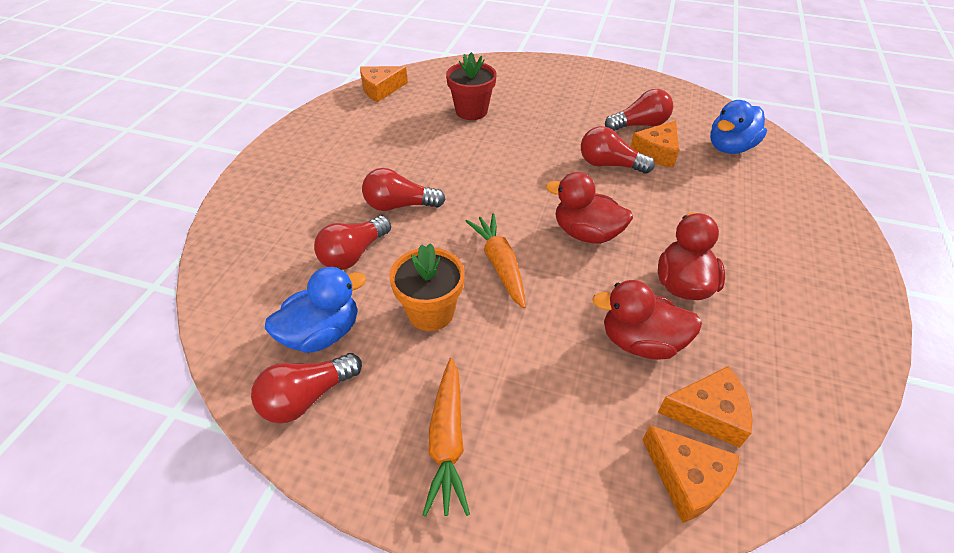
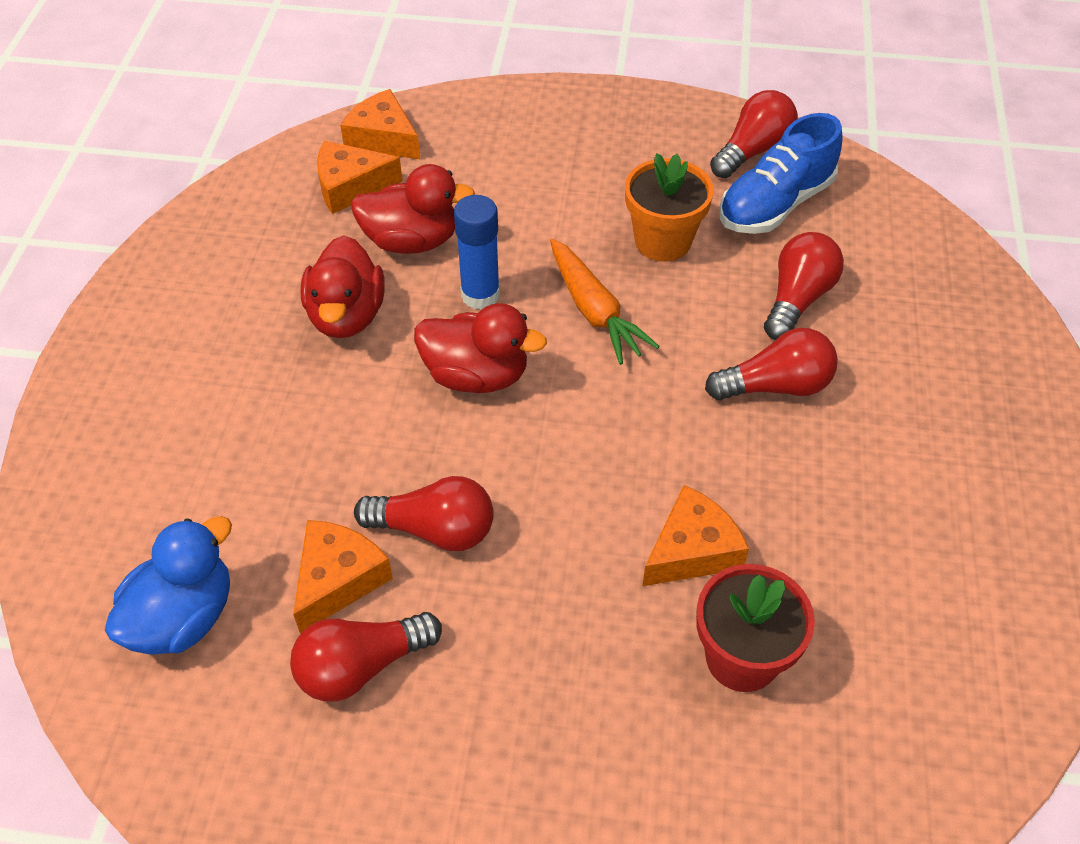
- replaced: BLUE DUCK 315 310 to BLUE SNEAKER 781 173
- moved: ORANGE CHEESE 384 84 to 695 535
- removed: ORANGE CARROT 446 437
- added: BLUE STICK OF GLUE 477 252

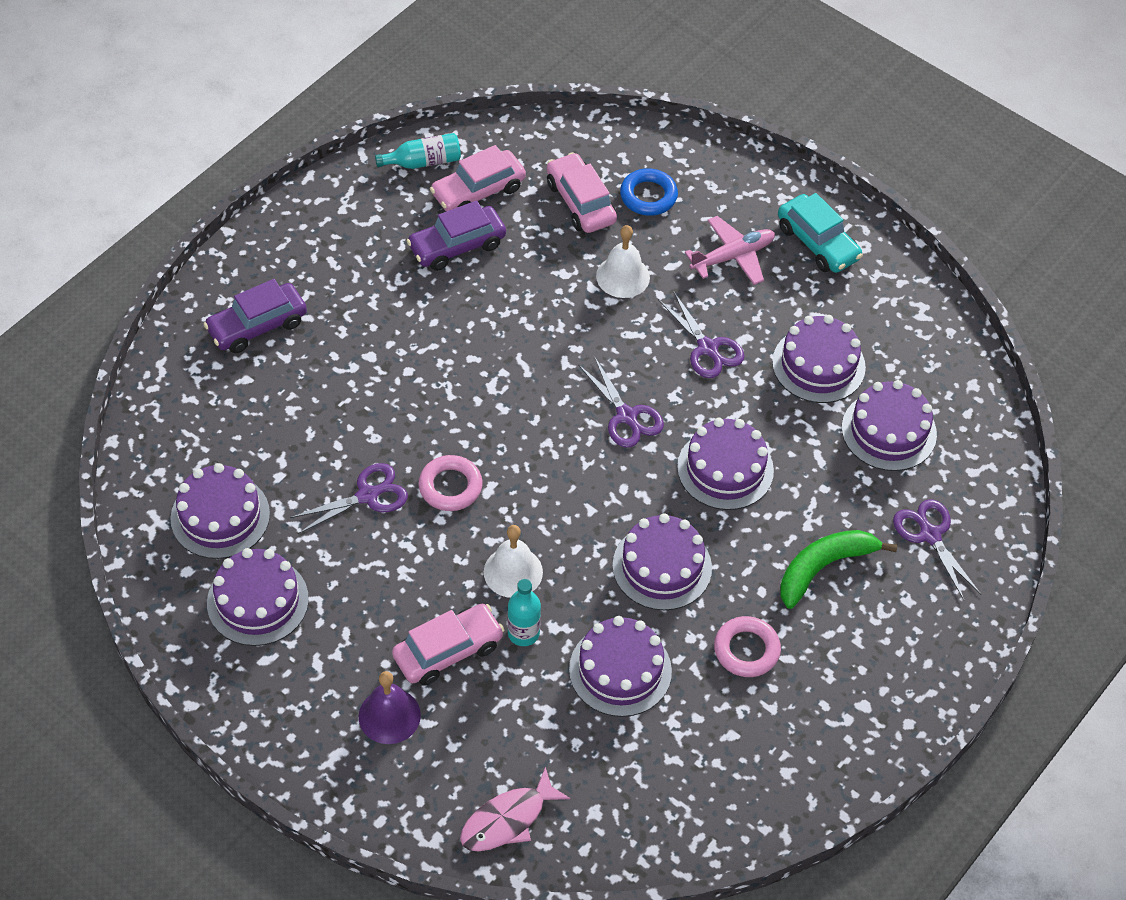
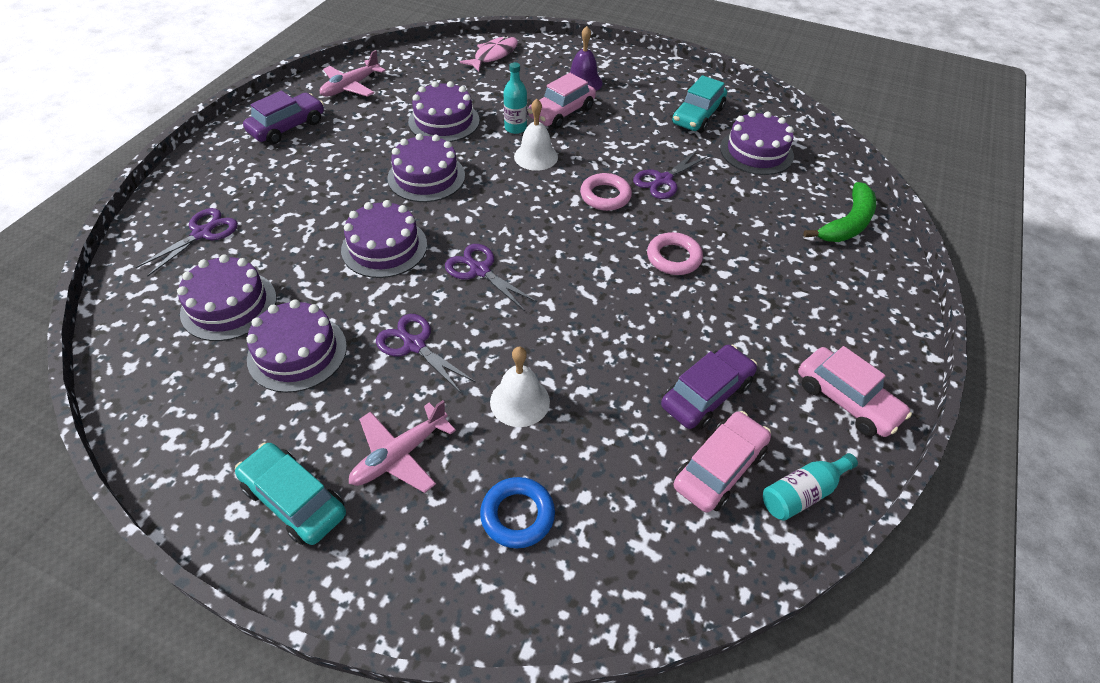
- moved: ROYAL PURPLE AUTOMOBILE 255 316 to 283 117
- replaced: ROYAL PURPLE CAKE 258 597 to AQUA AUTOMOBILE 699 104
- moved: ROSY AUTOMOBILE 582 192 to 855 391
- moved: ROSY RING 747 646 to 675 253
- moved: EMERALD BANANA FRUIT 838 569 to 839 212
- turned: ROYAL PURPLE SCISSORS 937 549 = 186 242 105 degrees counterclockwise
- added: ROSY AEROPLANE 353 73

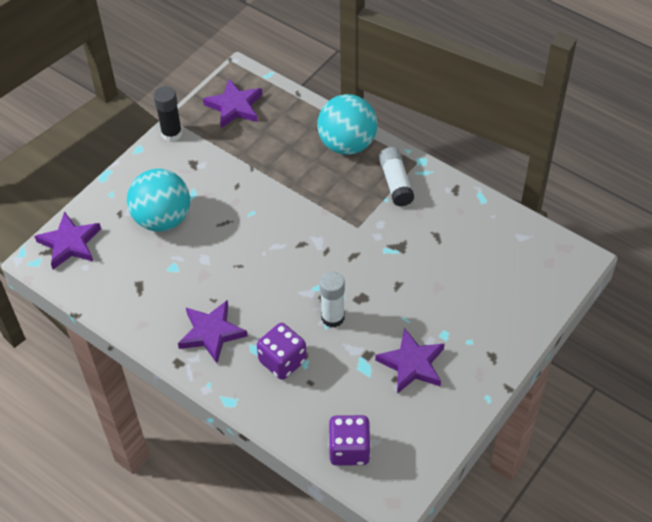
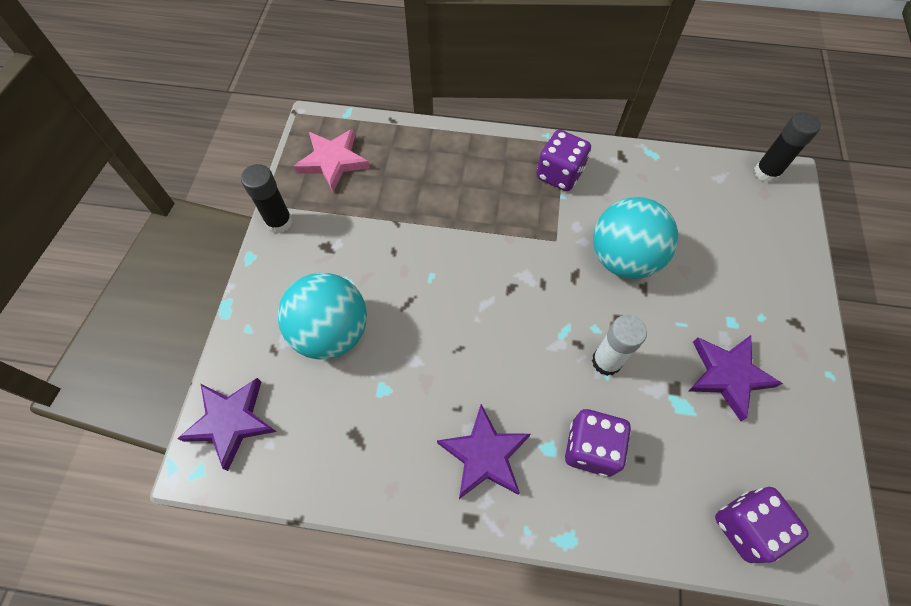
- recoloured: ROYAL PURPLE STAR 233 103 to ROSY STAR 331 160
- moved: AQUA BALL 347 124 to 635 238
- replaced: SNOW-WHITE STICK OF GLUE 396 176 to ROYAL PURPLE DICE 563 160
- added: BLACK STICK OF GLUE 787 147

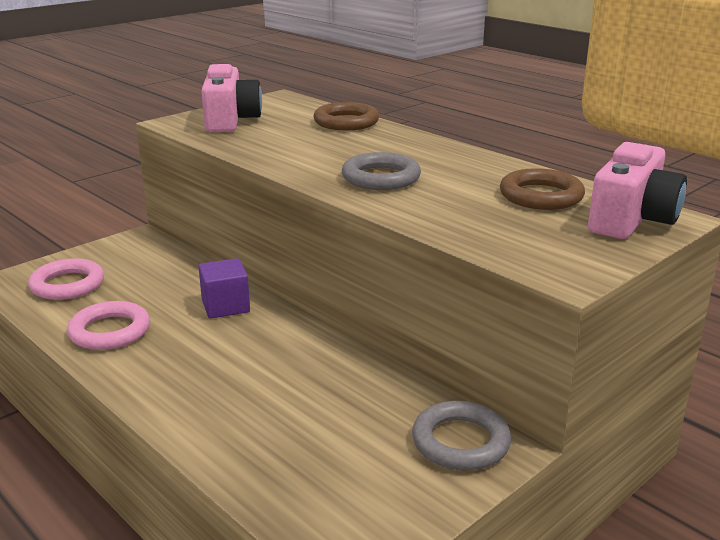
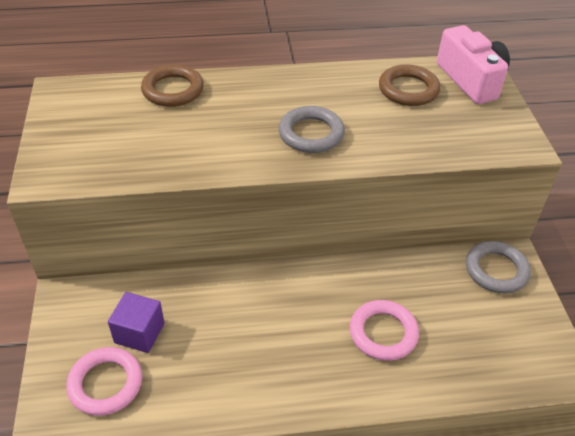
- moved: ROSY RING 108 325 to 384 330
- moved: ROYAL PURPLE CUBE 224 288 to 136 322
- removed: ROSY COMPACT CAMERA 231 98

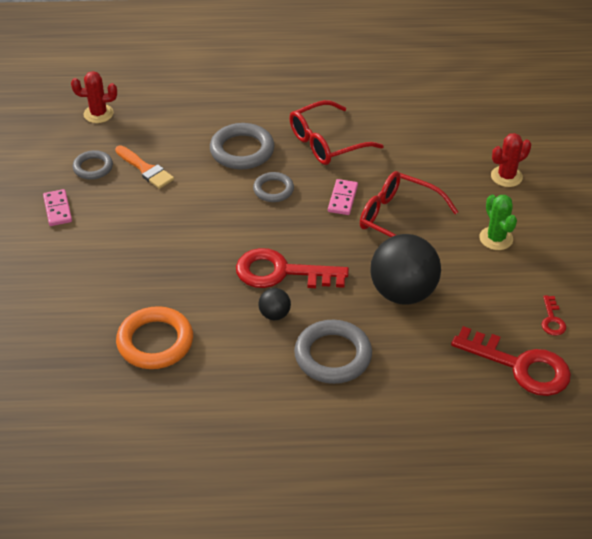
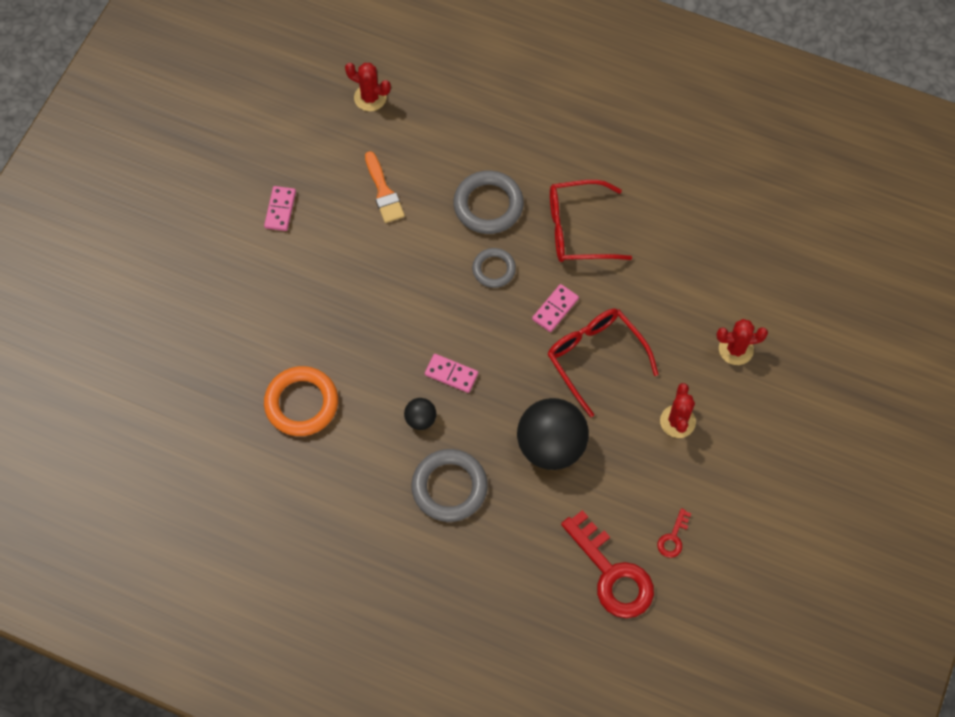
- removed: GRAY RING 93 165
- replaced: SCARLET DOOR KEY 292 268 to ROSY DOMINO PIECE 451 373
- recoloured: EMERALD CACTUS 498 222 to SCARLET CACTUS 678 410

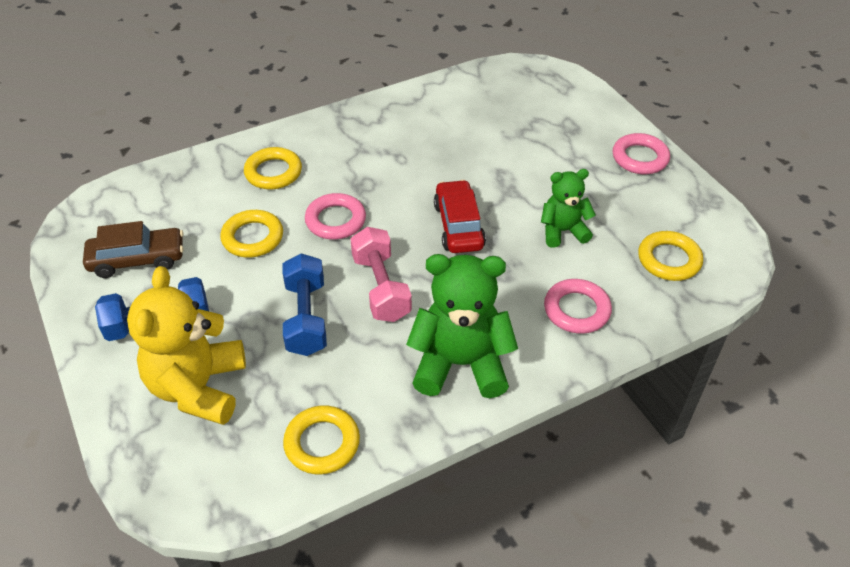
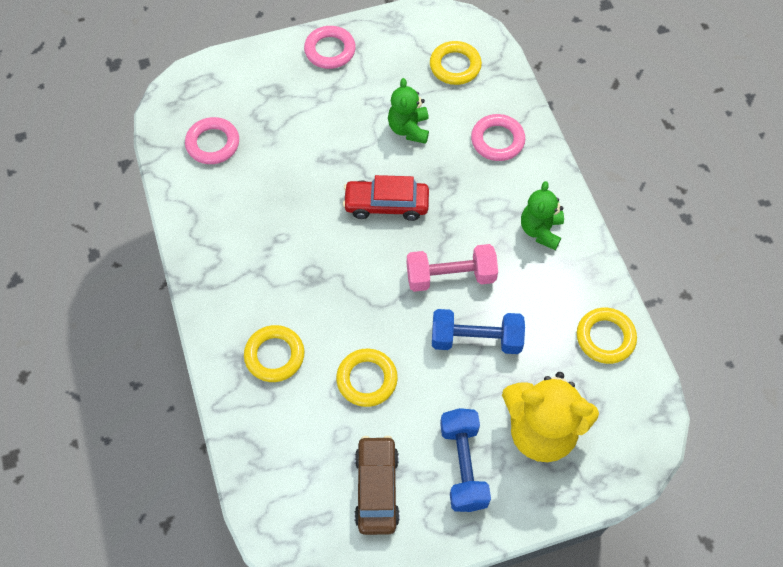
- moved: ROSY RING 335 216 to 212 140
- resized: EMERALD TEDDY 462 326 = 542 215 x0.59

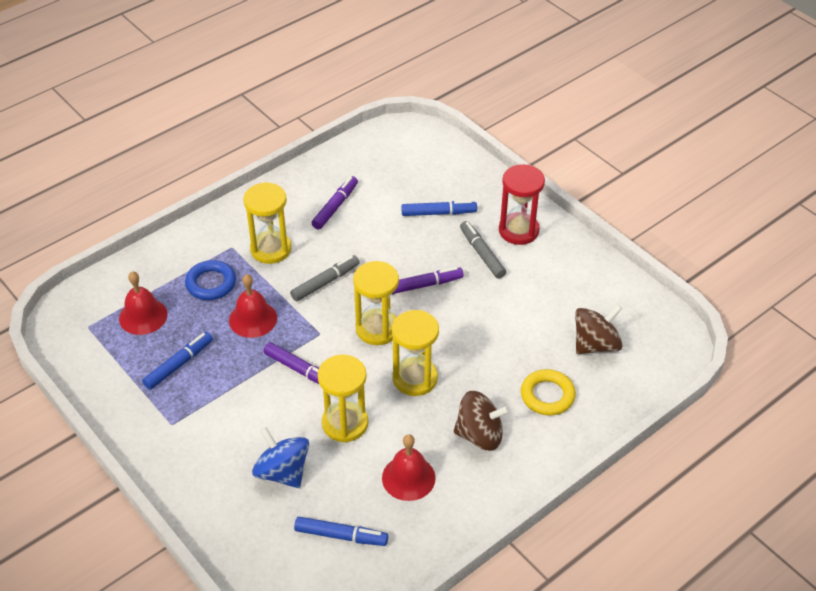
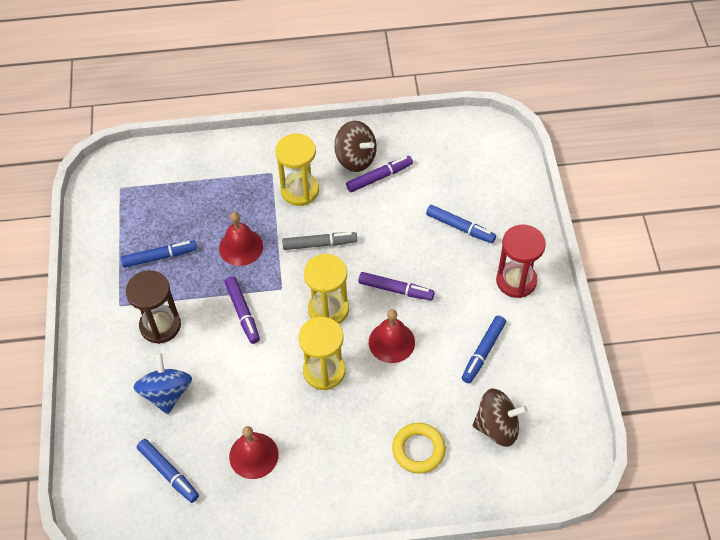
- moved: SCARLET SCHOOL BELL 143 303 to 392 336
- removed: BLUE RING 210 280
- removed: BRIGHT YELLOW SANDGLASS 343 398
- moved: DARK BROWN TOY TOP 481 421 to 355 146
- removed: GRAY FELT PEN 483 250
- added: DARK BROWN SANDGLASS 153 307
- added: BLUE FELT PEN 484 349

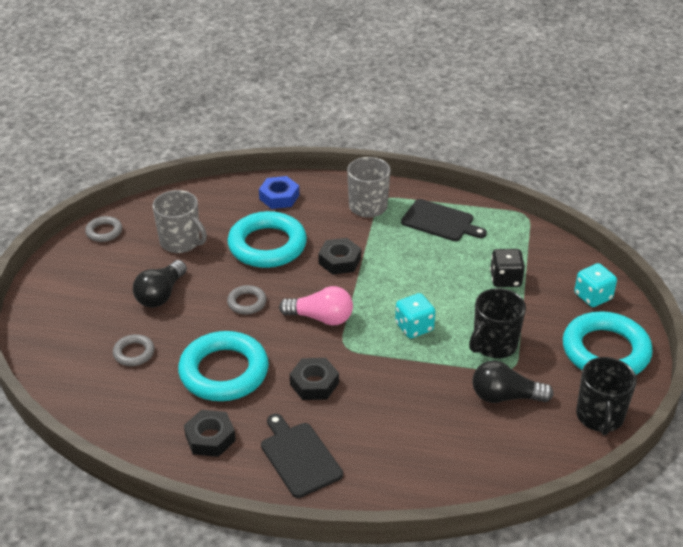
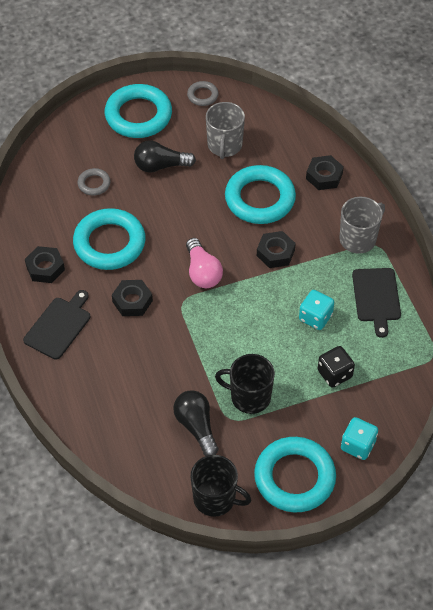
- removed: GRAY RING 247 299
- recoloured: BLUE HEXAGON NUT 279 192 to BLACK HEXAGON NUT 325 172
- moved: AQUA DICE 415 315 to 316 310
- turned: BLACK MUG 606 396 = 220 486 135 degrees counterclockwise
- added: AQUA RING 138 111

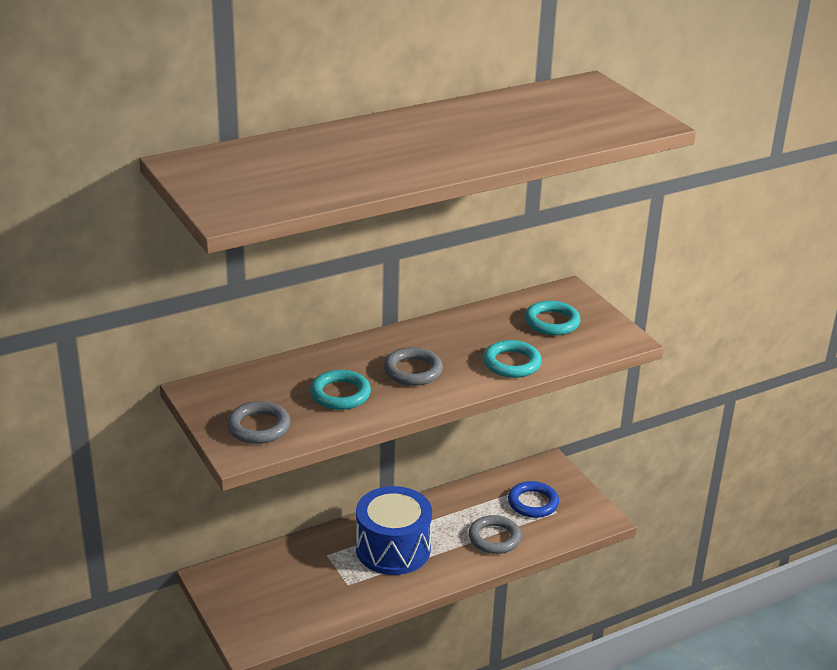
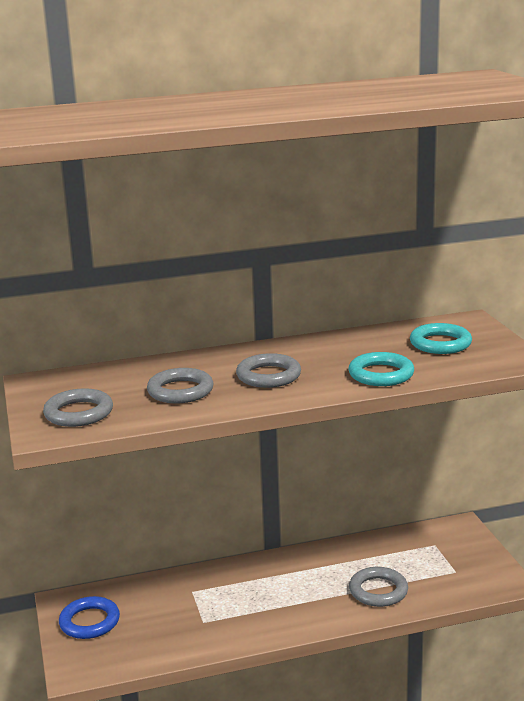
- recoloured: AQUA RING 340 390 to GRAY RING 180 386
- removed: BLUE TOY DRUM 394 530
- moved: BLUE RING 533 499 to 89 617

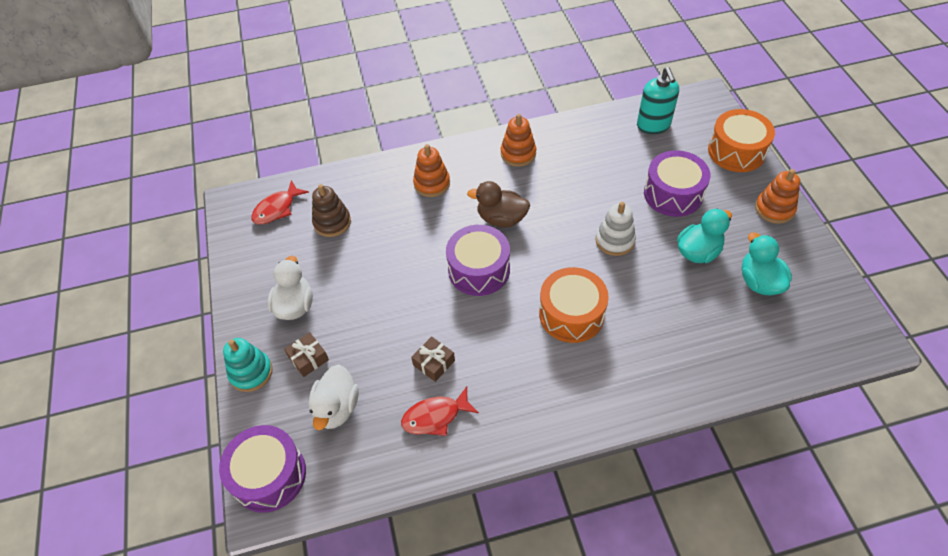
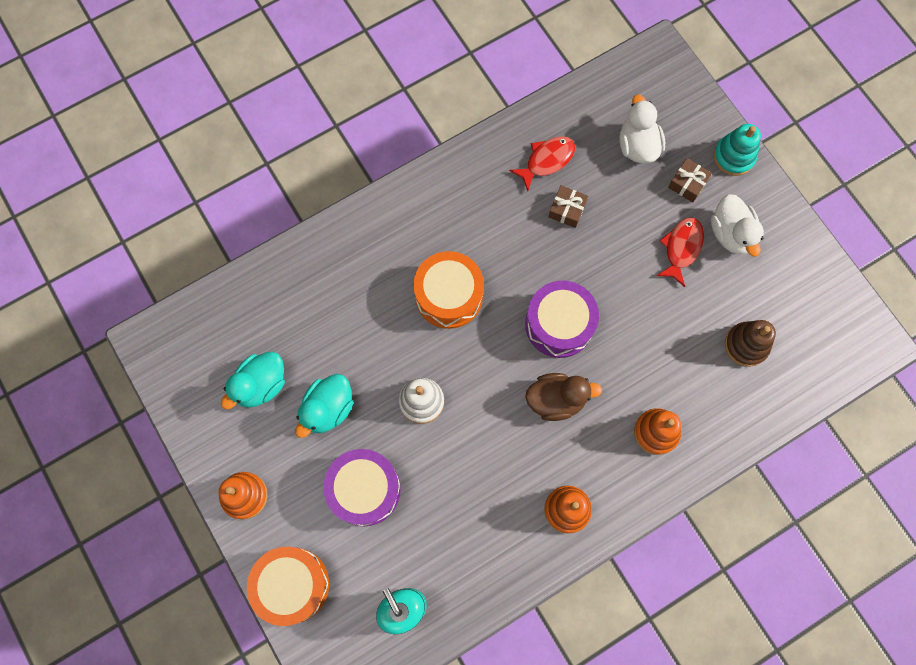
- removed: ROYAL PURPLE TOY DRUM 262 469
- moved: SCARLET FISH 280 202 to 680 252
- turned: AQUA DUCK 767 263 = 253 380 75 degrees clockwise

